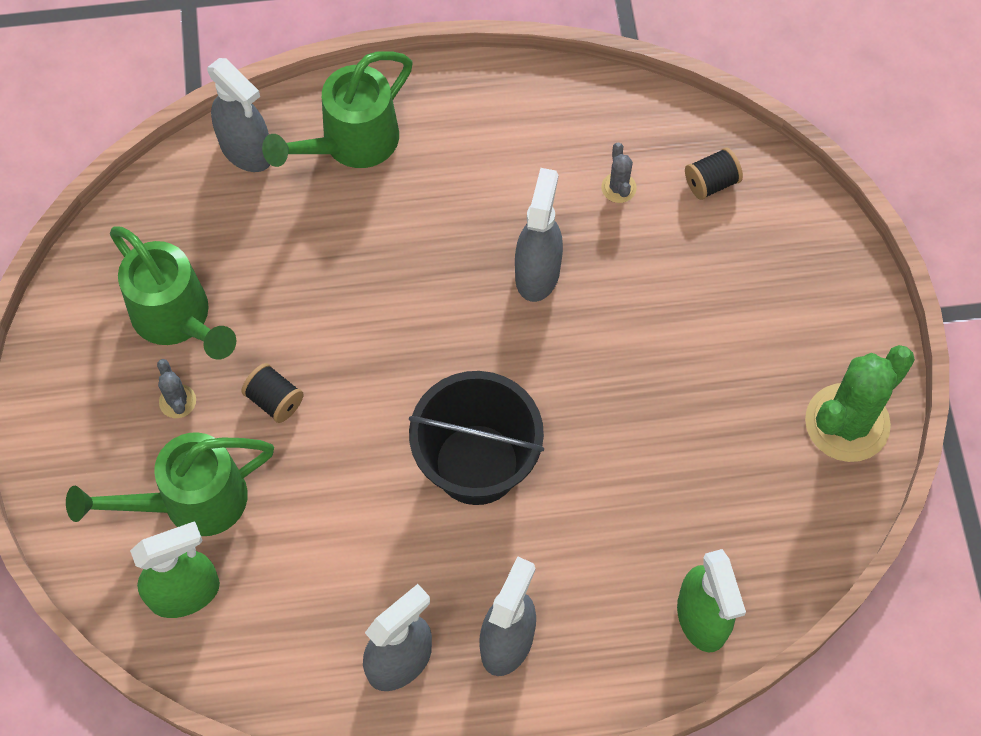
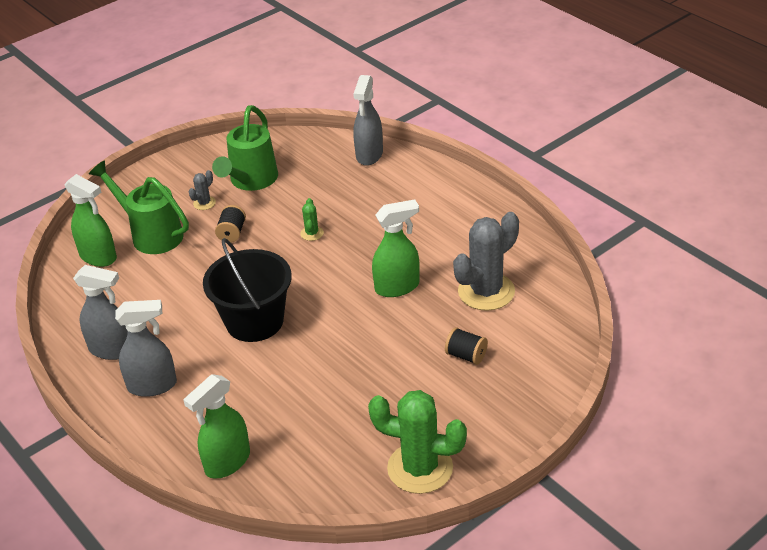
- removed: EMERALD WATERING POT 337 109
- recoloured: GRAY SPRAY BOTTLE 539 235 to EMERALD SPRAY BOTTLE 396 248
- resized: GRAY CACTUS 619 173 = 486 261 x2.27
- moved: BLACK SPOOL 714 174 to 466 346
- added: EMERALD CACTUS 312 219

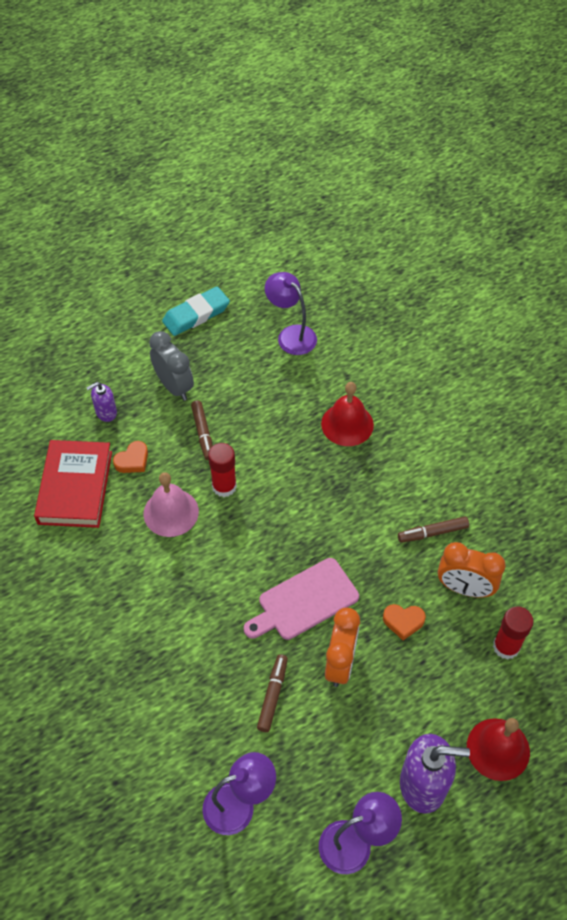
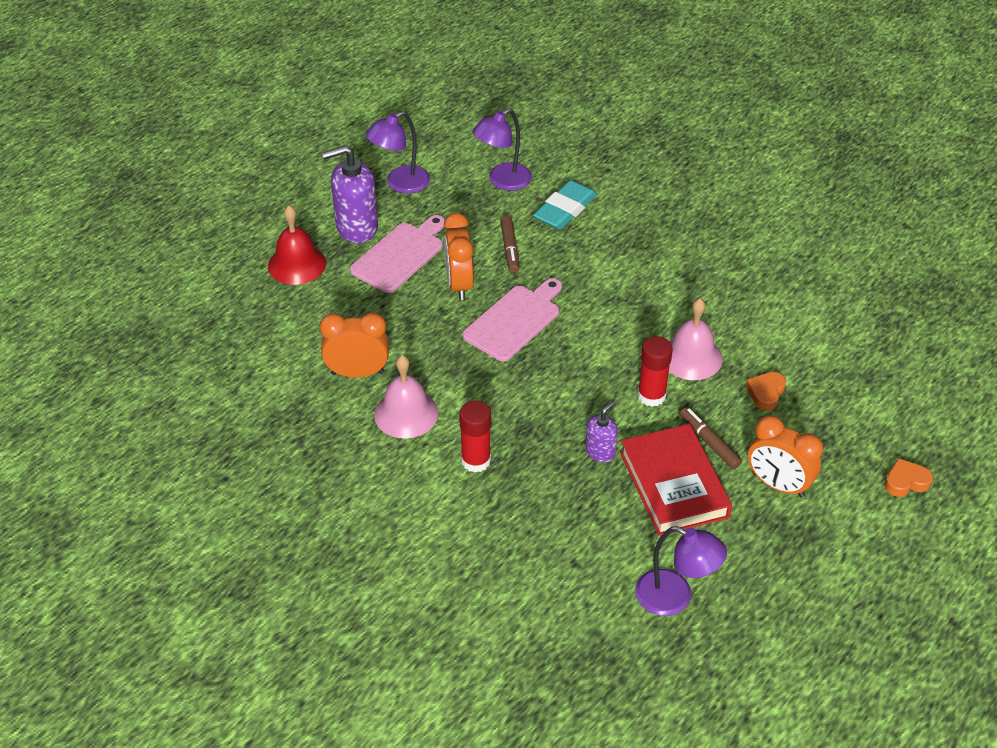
- moved: SCARLET BOOK 73 484 to 676 480
- moved: ROYAL PURPLE PUMP BOTTLE 101 402 to 601 431
- recoloured: GRAY CLOCK 171 366 to ORANGE CLOCK 785 456
- moved: AQUA ERASER 196 311 to 565 204
- removed: SCARLET SCHOOL BELL 347 414
- moved: ORANGE HEART SHAPE 404 622 to 909 477
- replaced: DARK BROWN FELT PEN 433 529 to ROSY SCHOOL BELL 406 397
- moved: SCARLET STICK OF GLUE 513 633 to 475 436
- added: ROSY CUTTING BOARD 397 254

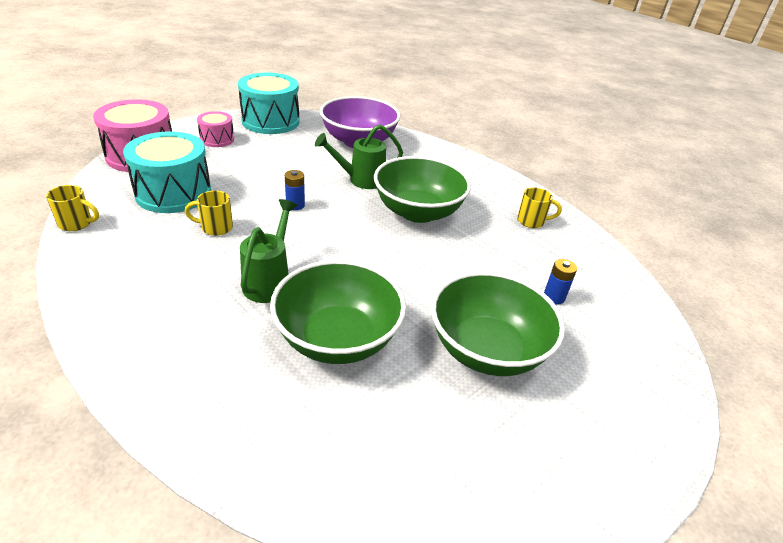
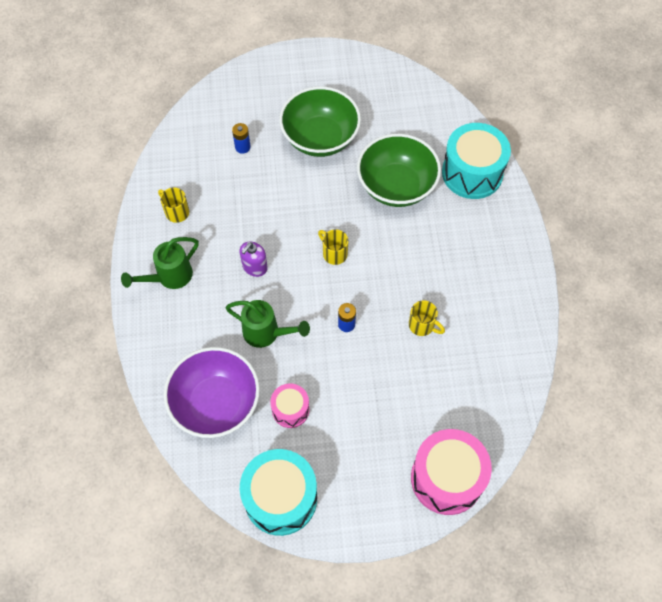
- moved: BRIGHT YELLOW MUG 72 208 to 333 247
- moved: AQUA TOY DRUM 167 172 to 476 161
- moved: ROSY TOY DRUM 215 129 to 289 405
- moved: EMERALD WATERING POT 269 251 to 160 263
- replaced: EMERALD BOWL 422 189 to ROYAL PURPLE PUMP BOTTLE 254 259

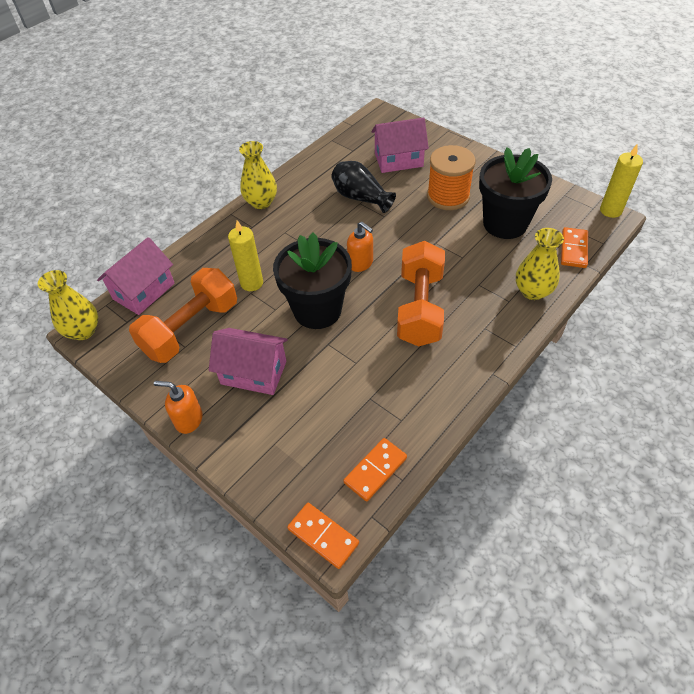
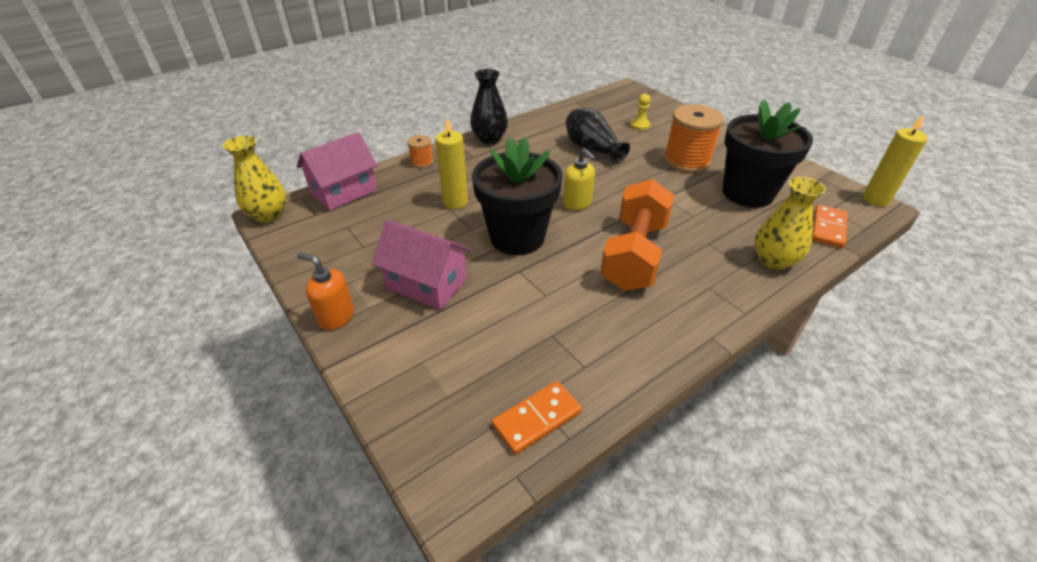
- removed: ORANGE DUMBBELL 183 315
- recoloured: BRIGHT YELLOW FLOWER VASE 258 175 to BLACK FLOWER VASE 489 106
- removed: ORANGE DOMINO PIECE 323 536
- recoloured: ORANGE PUMP BOTTLE 360 247 to BRIGHT YELLOW PUMP BOTTLE 579 179
- replaced: ROSY COTTAGE 400 145 to BRIGHT YELLOW PAWN 640 112
- added: ORANGE SPOOL 420 151

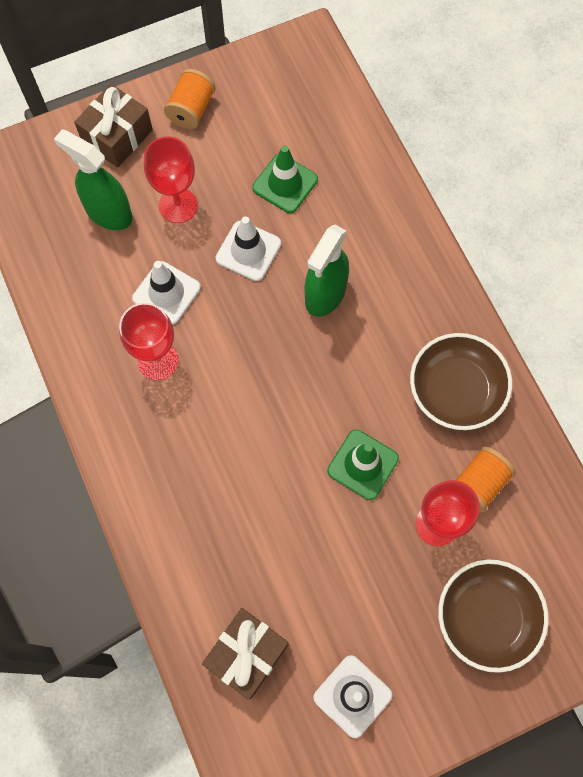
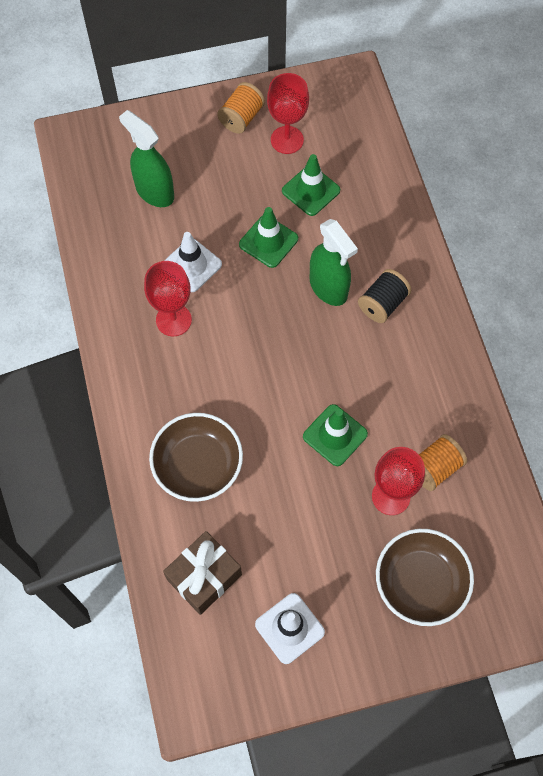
- removed: DARK BROWN GIFT 113 126
- moved: SCARLET GOBLET 171 179 to 288 113
- recoloured: SNOW-WHITE TRAFFIC CONE 248 248 to EMERALD TRAFFIC CONE 268 237
- turned: EMERALD SPRAY BOTTLE 327 271 = 334 262 75 degrees counterclockwise
- moved: DARK BROWN BOWL 461 381 to 196 457
- added: BLACK SPOOL 384 296

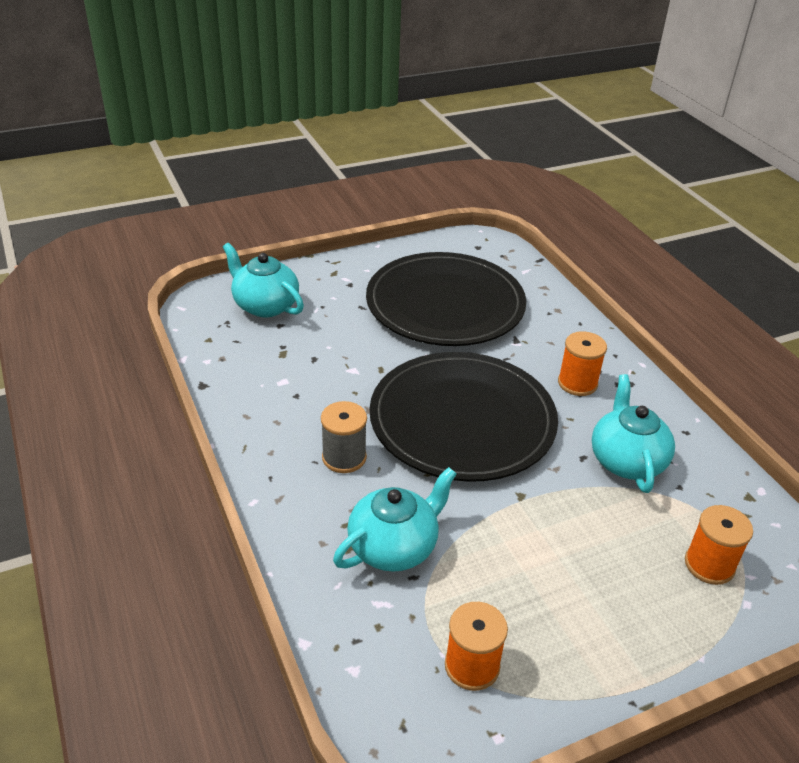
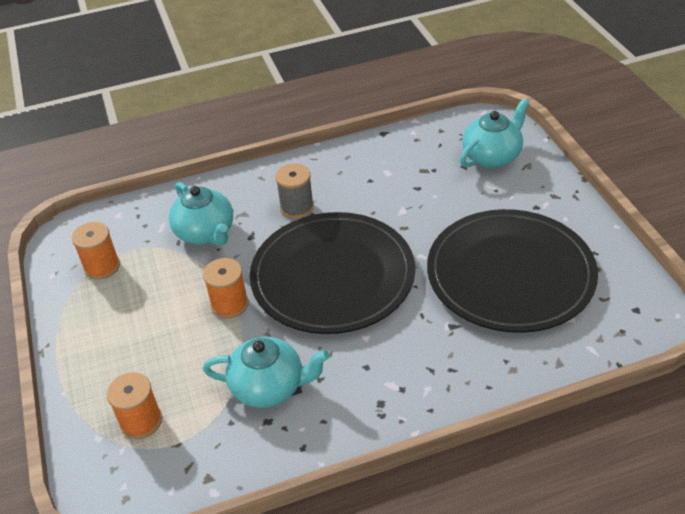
- moved: ORANGE SPOOL 582 363 to 226 288

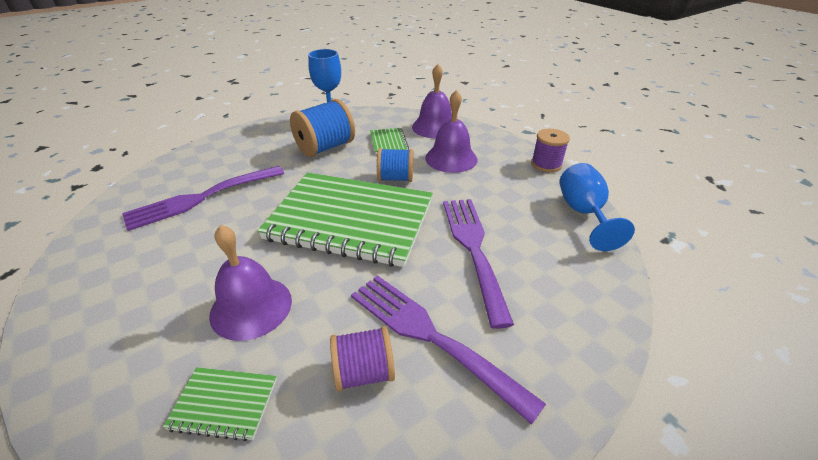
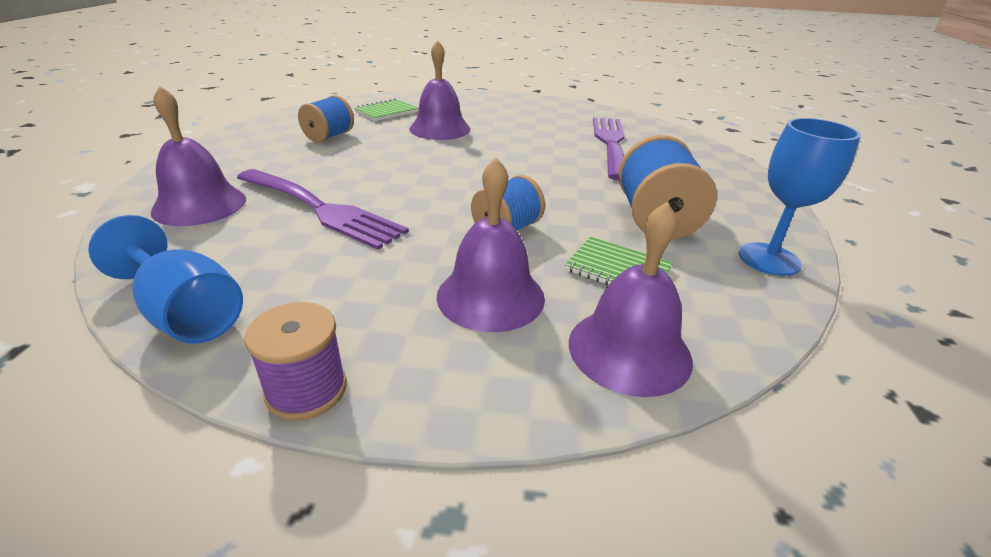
- removed: EMERALD NOTEBOOK 345 219
- recoloured: ROYAL PURPLE SPOOL 362 358 to BLUE SPOOL 326 119
- removed: ROYAL PURPLE TABLE FORK 448 350
- added: ROYAL PURPLE SCHOOL BELL 198 156

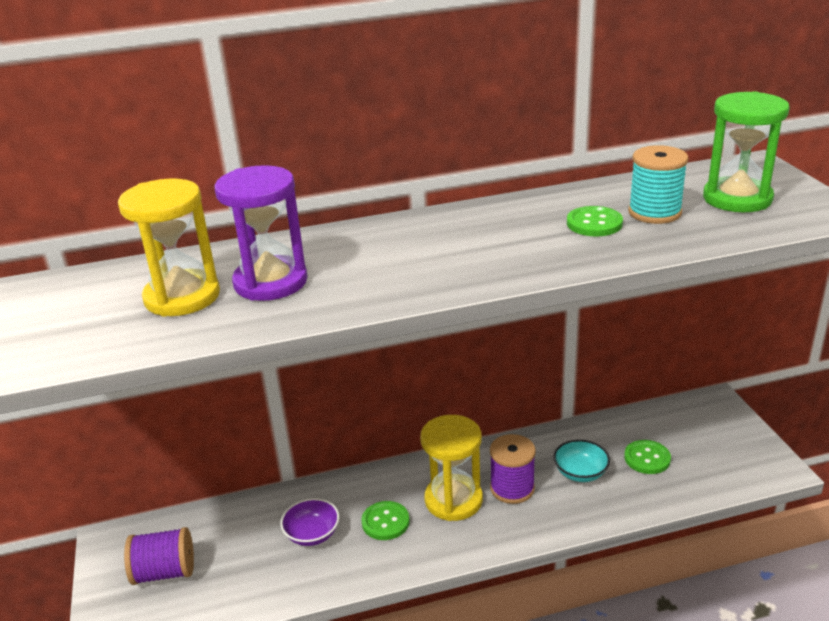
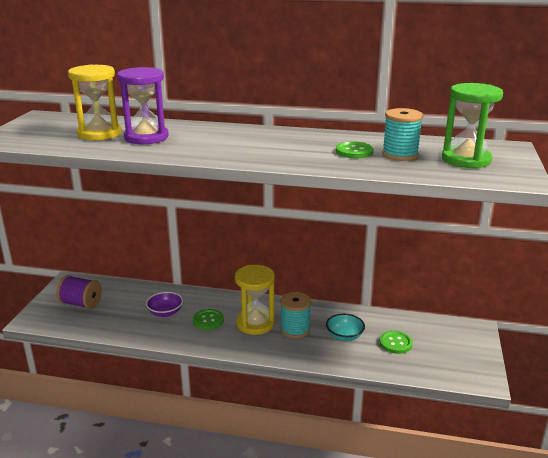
- recoloured: ROYAL PURPLE SPOOL 513 469 to AQUA SPOOL 295 315

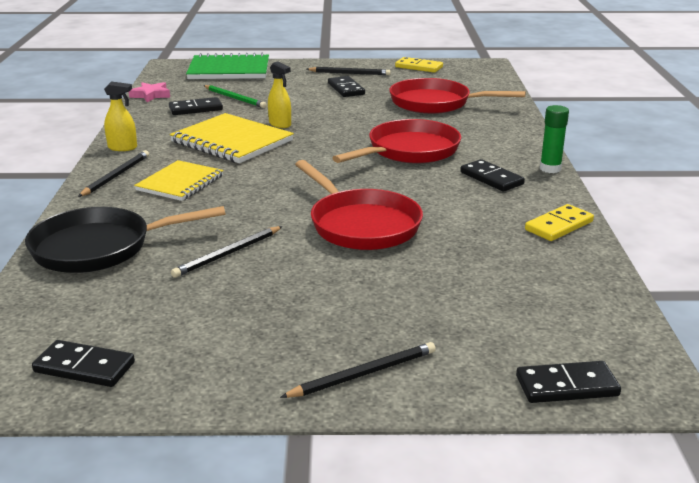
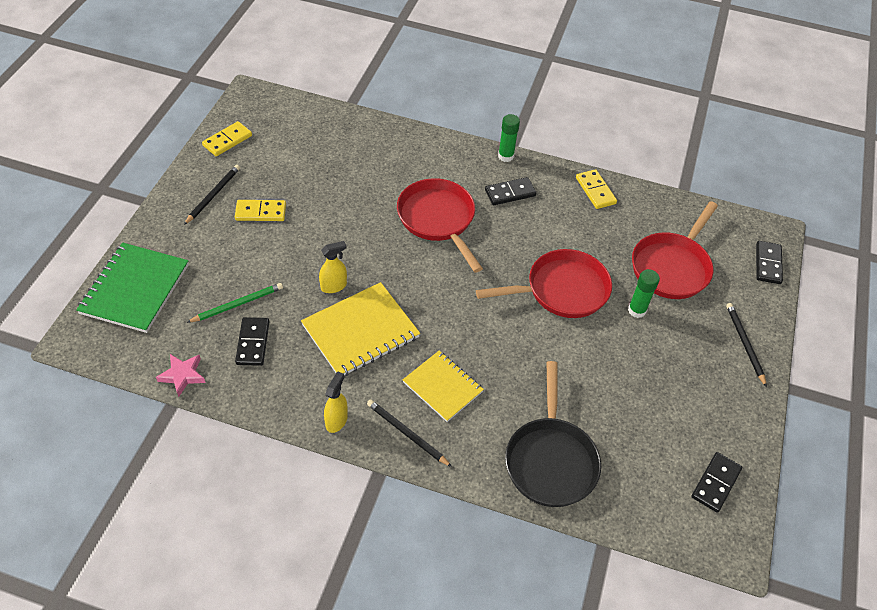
- removed: BLACK WOODEN PENCIL 227 252
- recoloured: BLACK DOMINO PIECE 346 86 to BRIGHT YELLOW DOMINO PIECE 260 210
- moved: SCARLET SKILLET 457 96 to 675 250
- added: EMERALD STICK OF GLUE 644 293

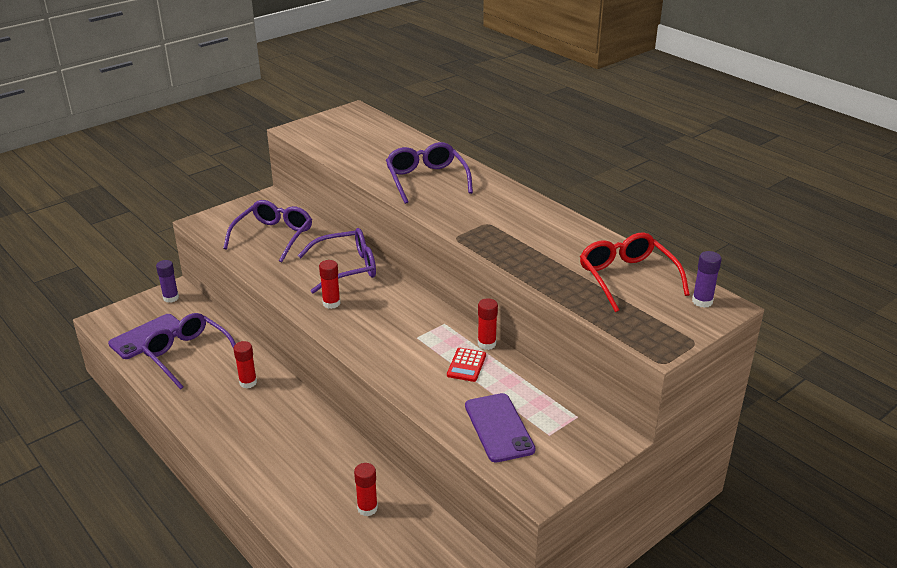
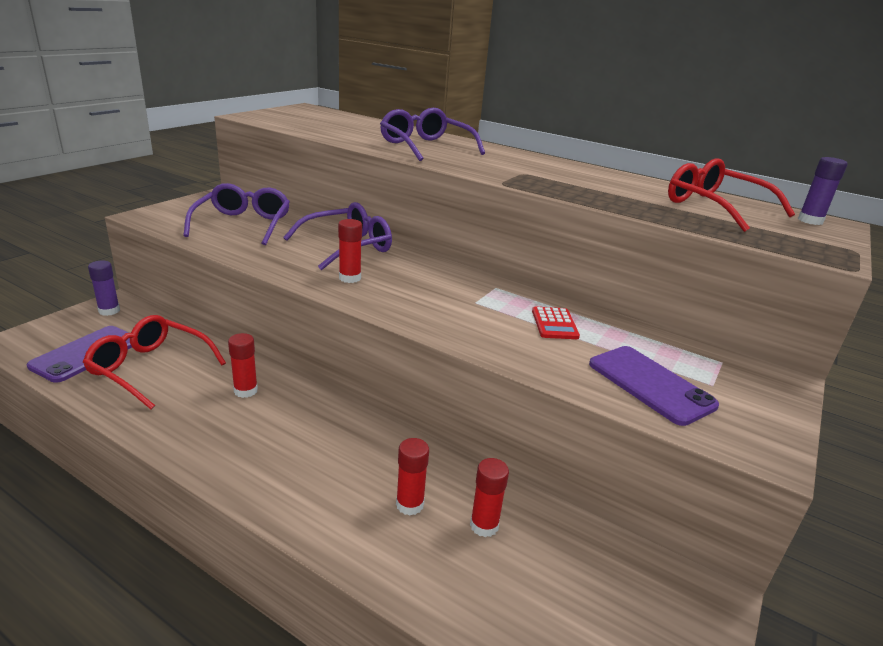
- recoloured: ROYAL PURPLE EYEGLASSES 189 351 to SCARLET EYEGLASSES 154 362
- moved: SCARLET STICK OF GLUE 488 324 to 412 477

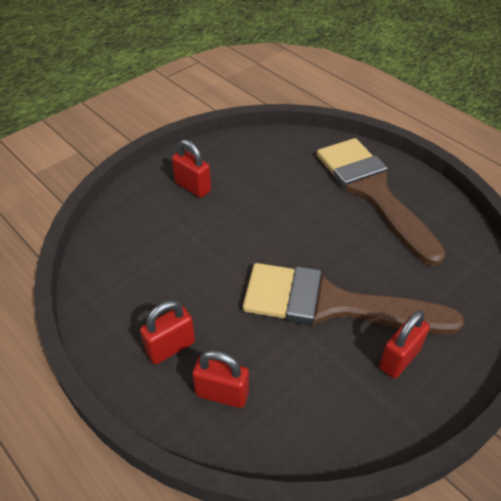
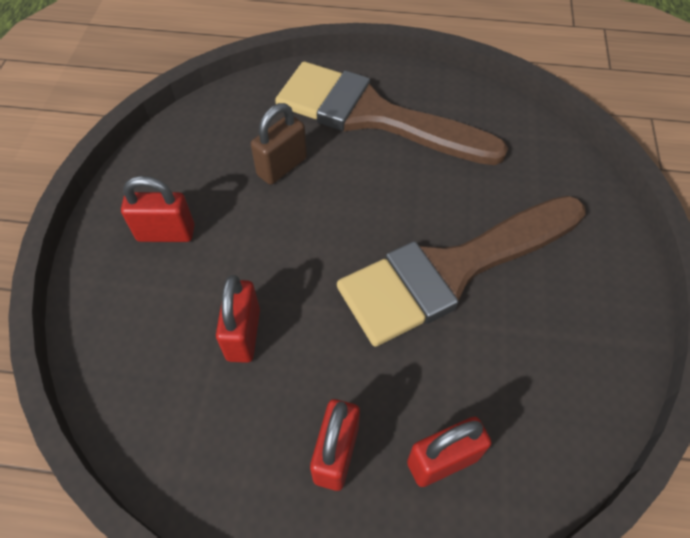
- moved: SCARLET LOCK 404 344 to 238 319
- added: DARK BROWN LOCK 279 144

